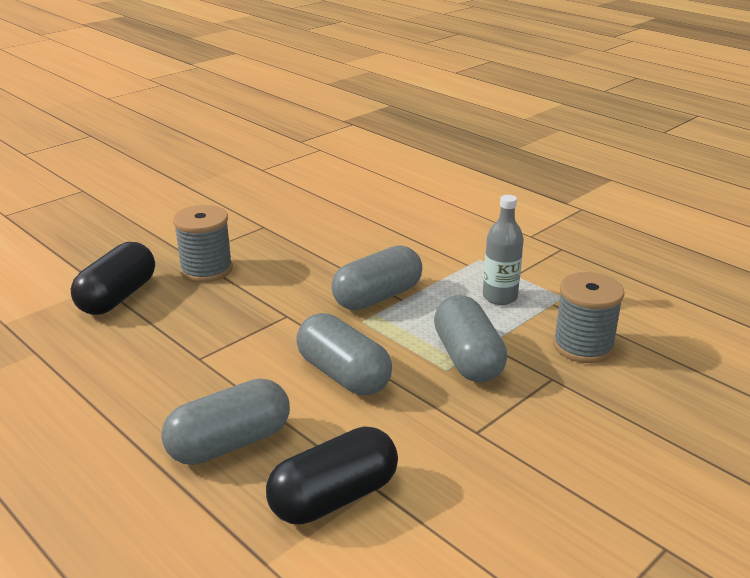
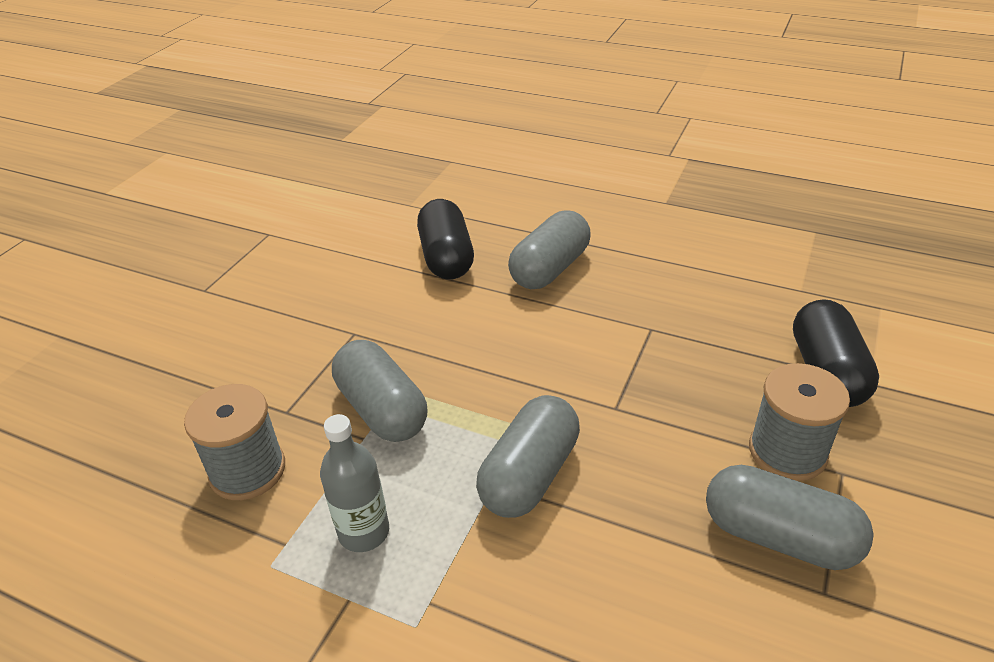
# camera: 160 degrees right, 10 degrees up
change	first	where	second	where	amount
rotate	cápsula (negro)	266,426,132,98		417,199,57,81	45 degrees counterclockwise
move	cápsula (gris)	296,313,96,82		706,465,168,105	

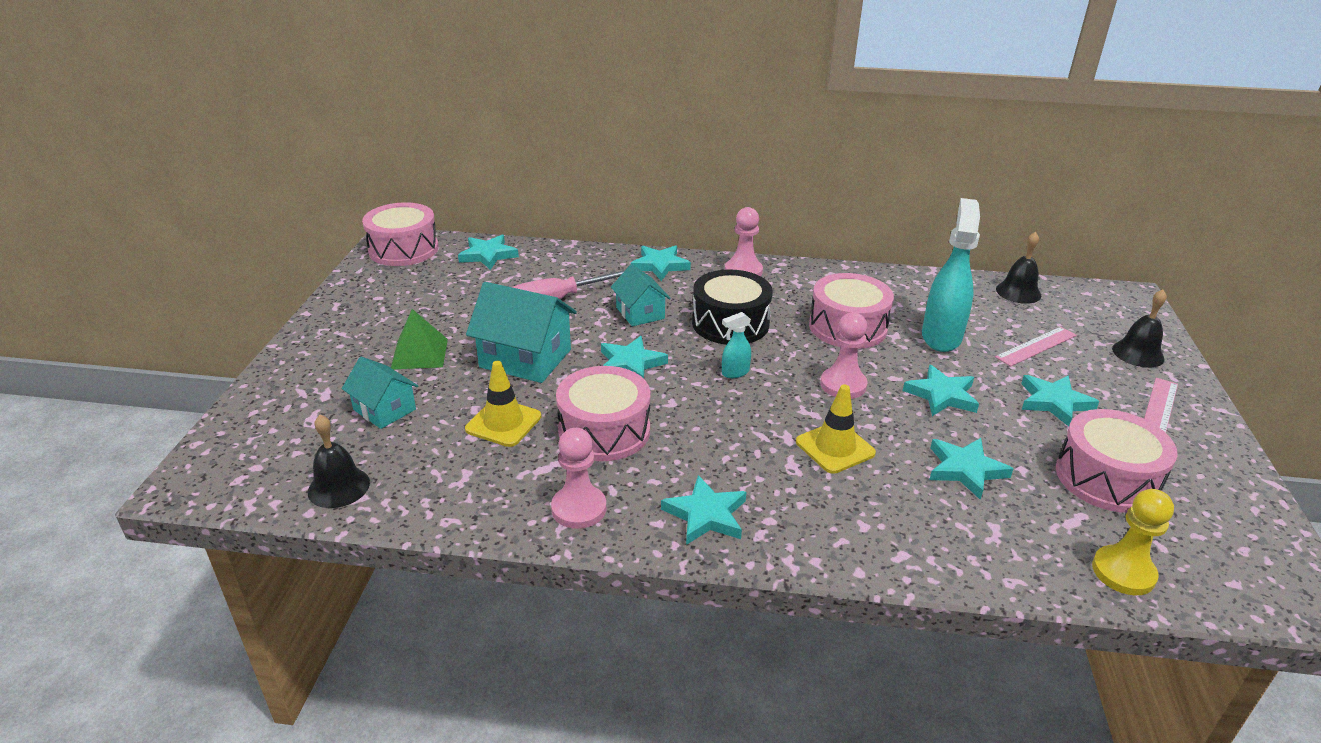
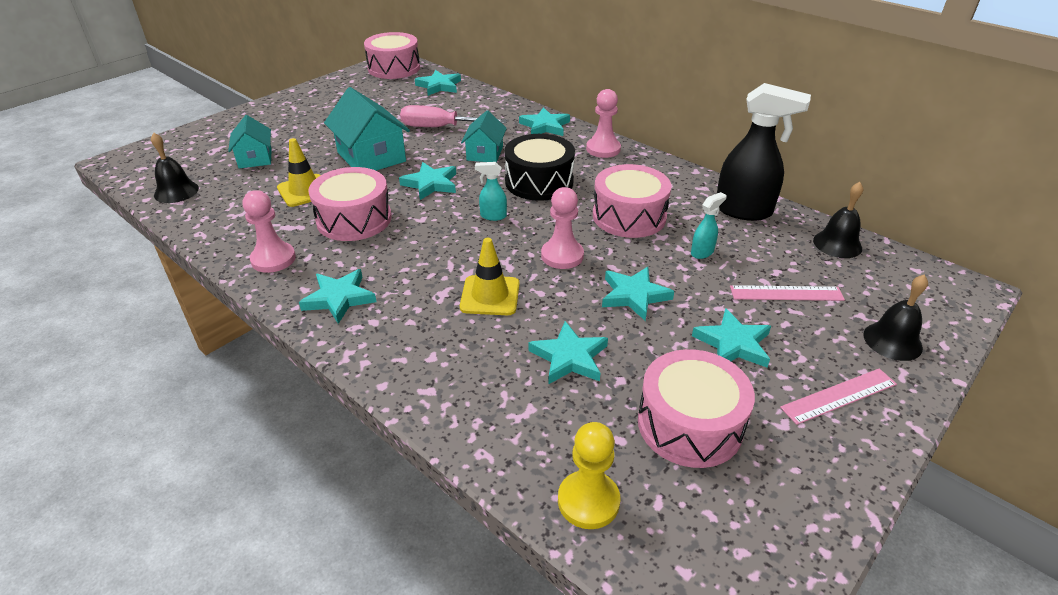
# camera: 35 degrees right, 5 degrees up
change	first	where	second	where	amount
resize	pulverizador (turquesa)	922,198,58,154		691,192,36,67	x0.46
insert			pulverizador (negro)	717,83,94,138	
delete	pirámide (verde)	391,309,57,60			

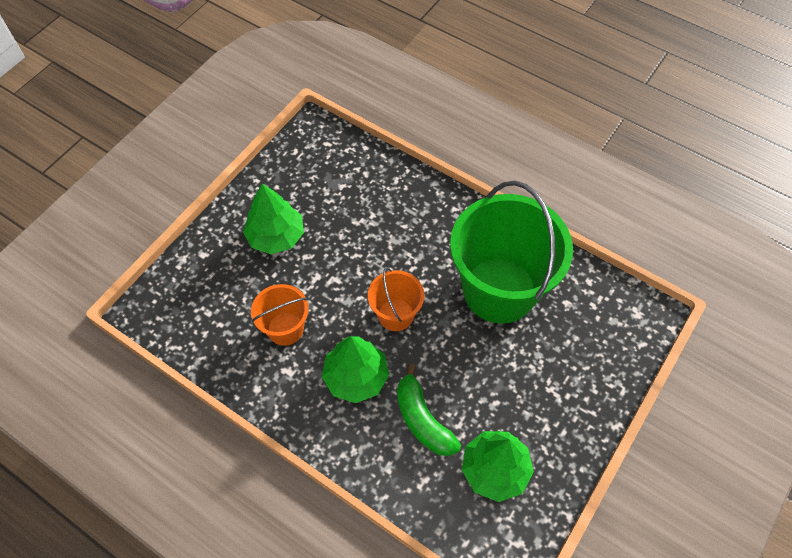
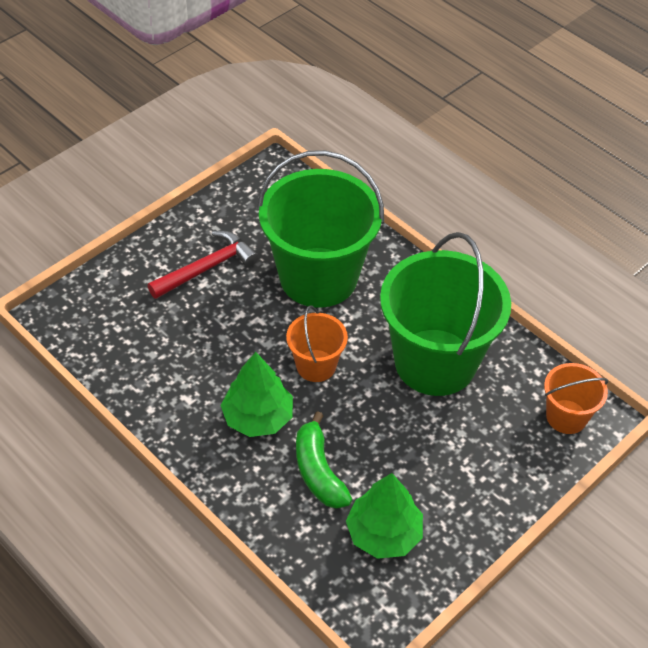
# camera: 10 degrees right, 10 degrees down
change	first	where	second	where	amount
replace	árbol (verde)	243,184,61,70	martillo (rojo)	147,231,111,68	
insert			balde (verde)	257,150,127,158	
move	balde (naranja)	251,284,58,62		544,363,64,71	

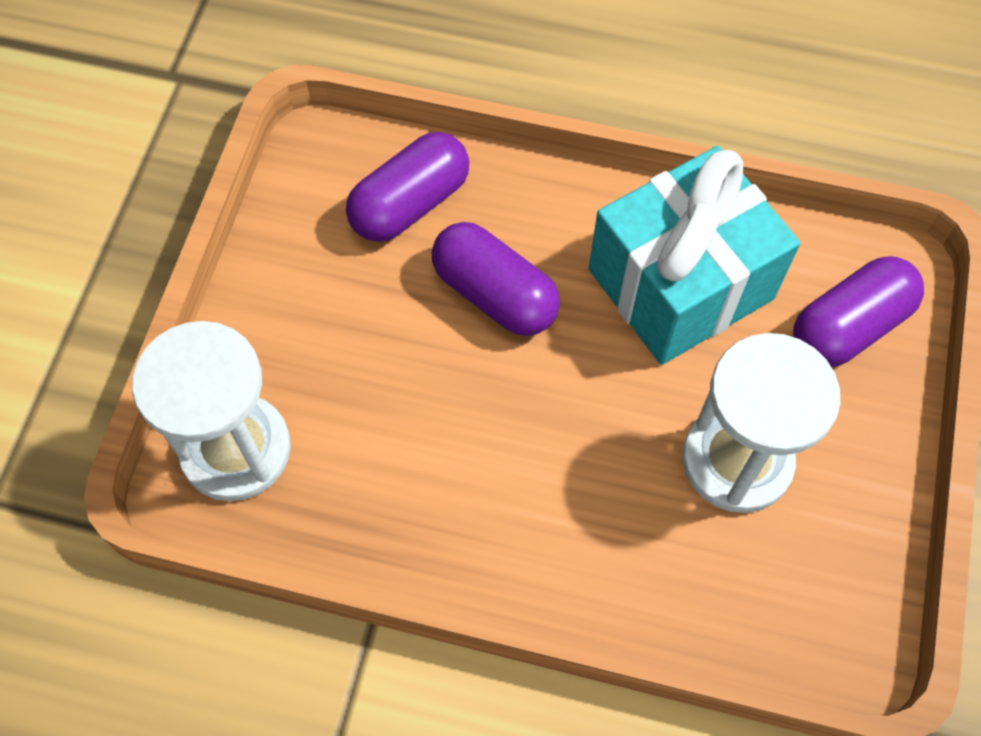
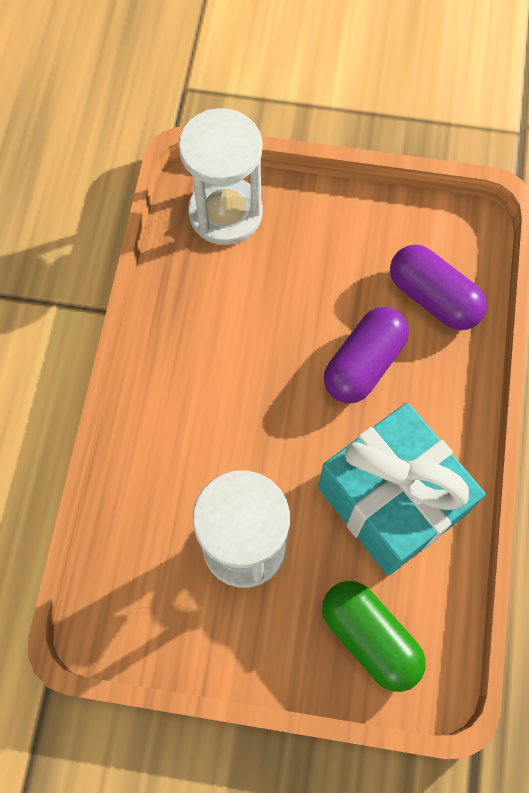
# camera: 85 degrees right, 5 degrees up
change	first	where	second	where	amount
recolor	cápsula (morado)	793,256,131,111	cápsula (verde)	322,581,104,111	

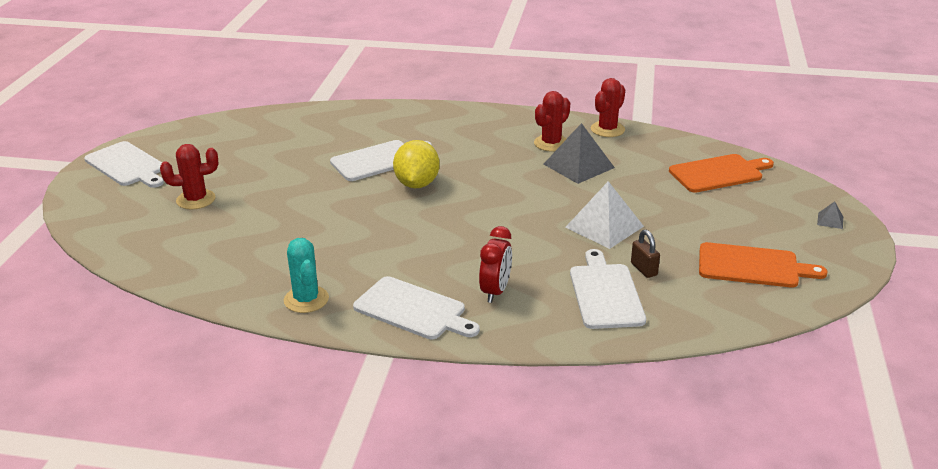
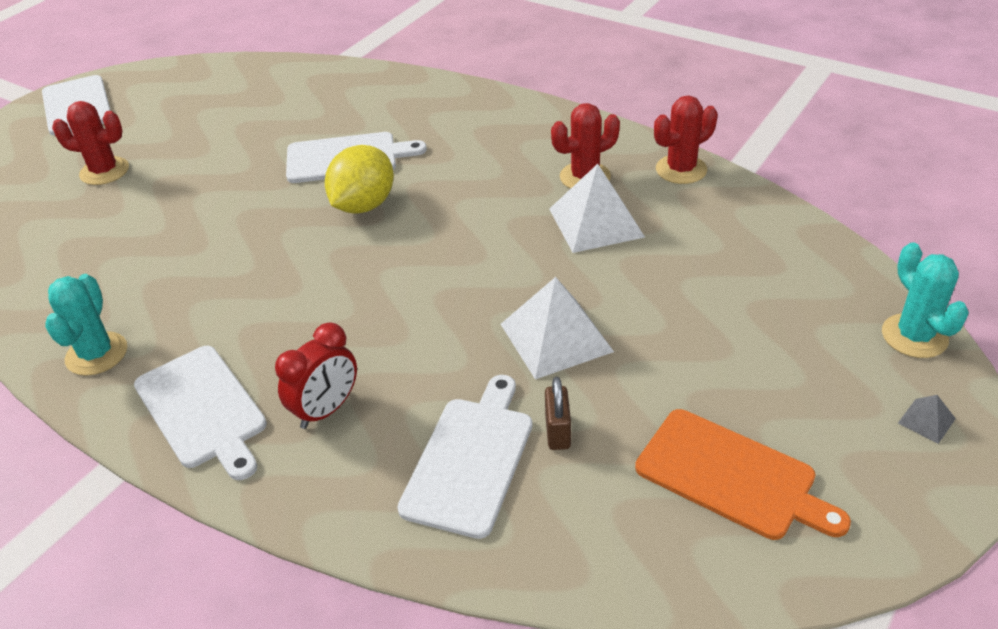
# camera: 25 degrees right, 10 degrees up
change	first	where	second	where	amount
recolor	pirámide (gris)	544,123,71,61	pirámide (blanco)	549,164,96,89	
insert			cactus (turquesa)	882,242,87,116	
delete	tabla de cortar (naranja)	669,154,105,39			

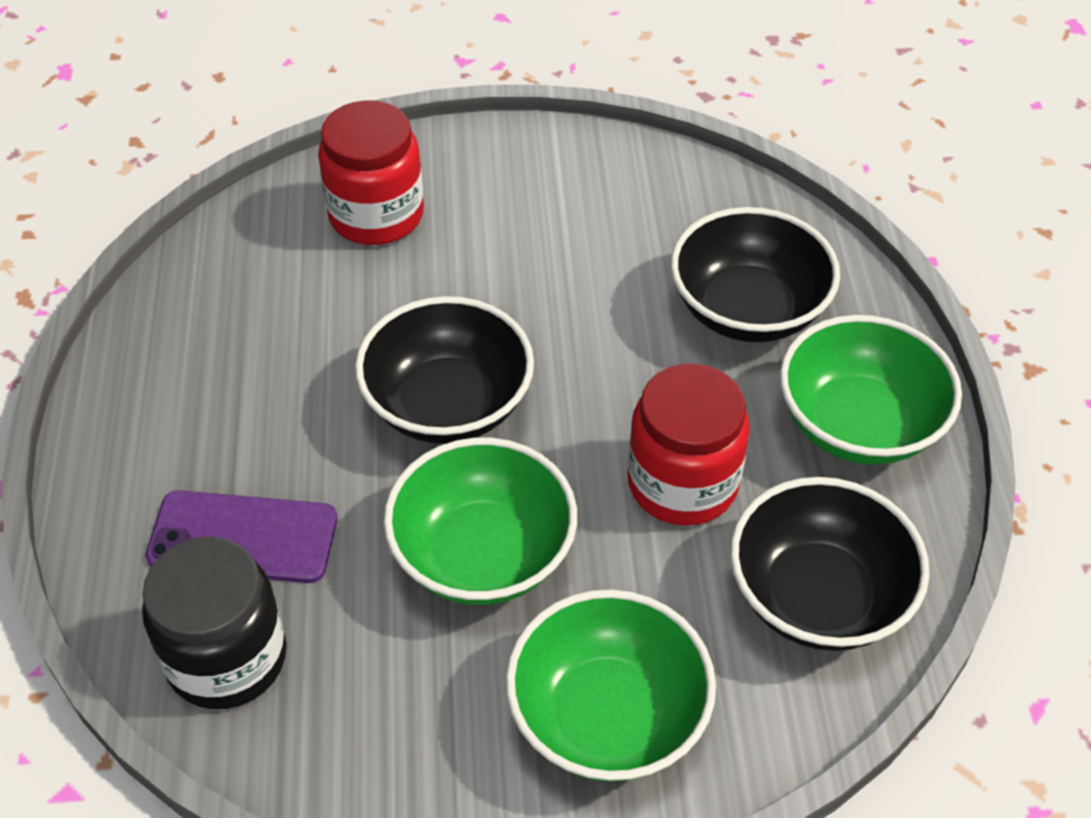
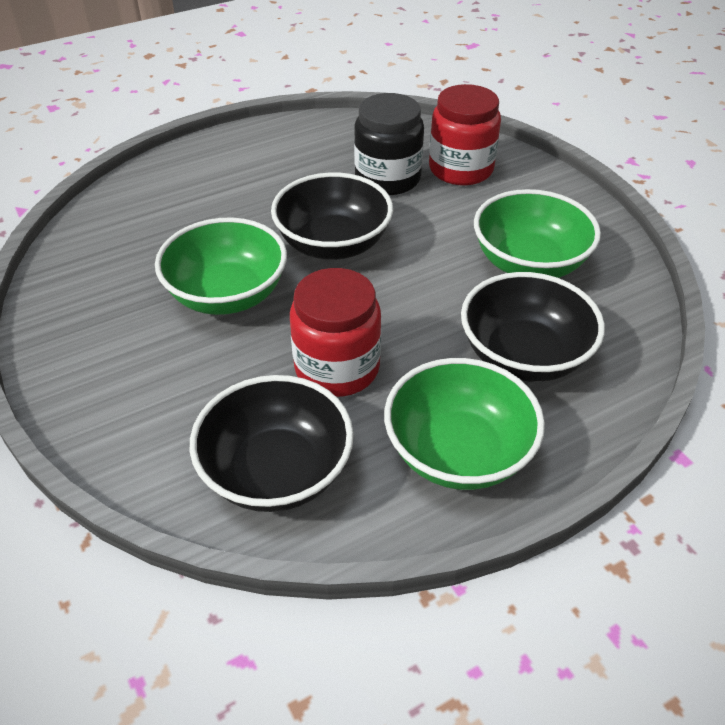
# camera: 65 degrees right, 5 degrees down
change	first	where	second	where	amount
move	tarro (negro)	142,536,145,173		354,93,70,102	
move	cuenco (verde)	506,589,210,193		474,189,127,89	
delete	móvil (morado)	145,490,192,93			

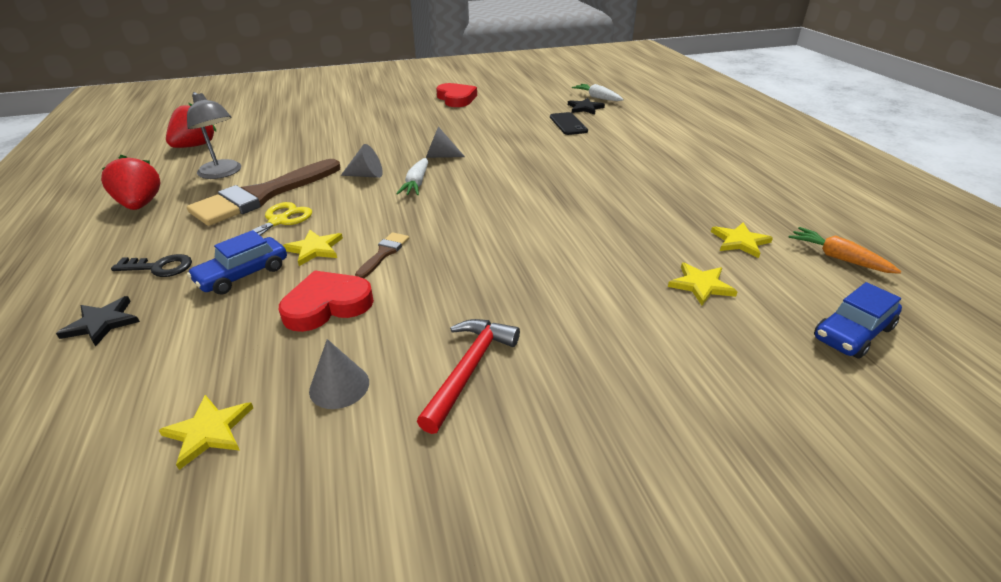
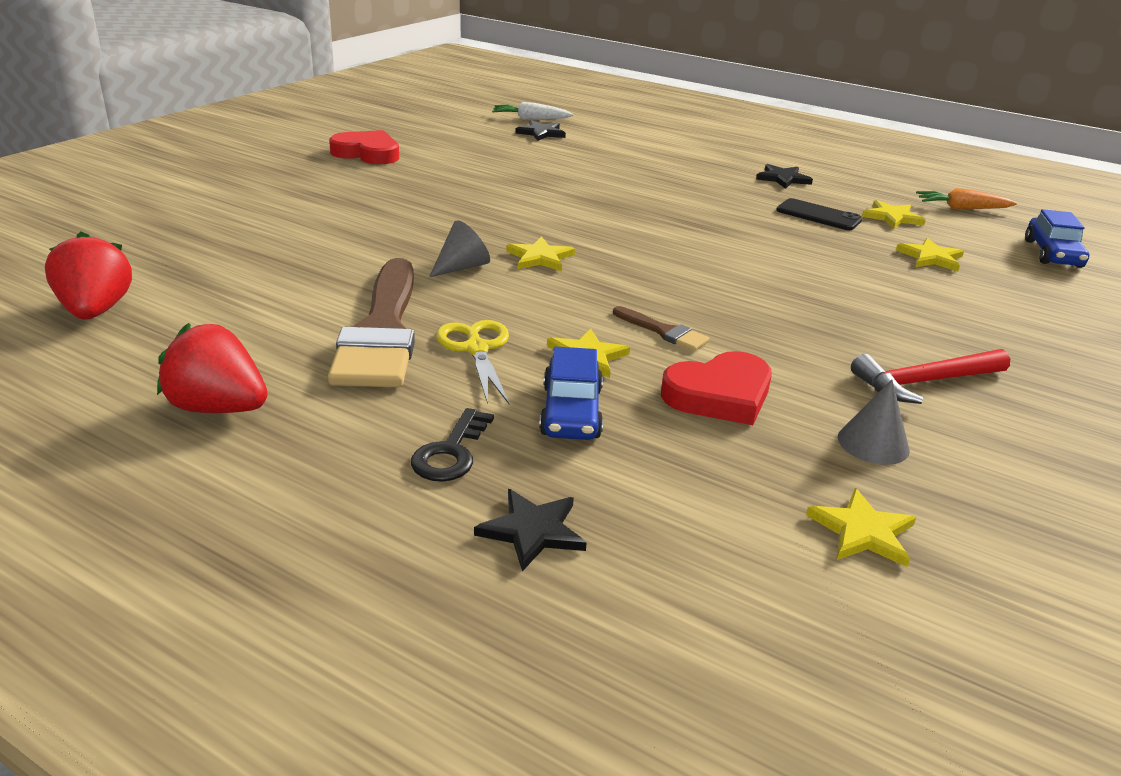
# camera: 45 degrees left, 5 degrees down
change	first	where	second	where	amount
rotate	llave (negro)	111,254,81,23		411,408,83,74	150 degrees clockwise
replace	zanahoria (blanco)	396,158,32,37	estrella (amarillo)	506,236,69,35	
rotate	pincel (marrón)	355,232,54,46		613,306,97,45	150 degrees clockwise
rotate	corazón (rojo)	279,270,95,62		661,351,111,74	135 degrees counterclockwise
insert			estrella (negro)	756,164,57,25	
move	móvil (negro)	550,112,38,23		776,198,86,32	
rotate	martillo (rojo)	417,319,103,115		851,349,159,55	90 degrees counterclockwise
delete	lámpara (gris)	187,92,54,87			
delete	cono (gris)	426,126,39,32			

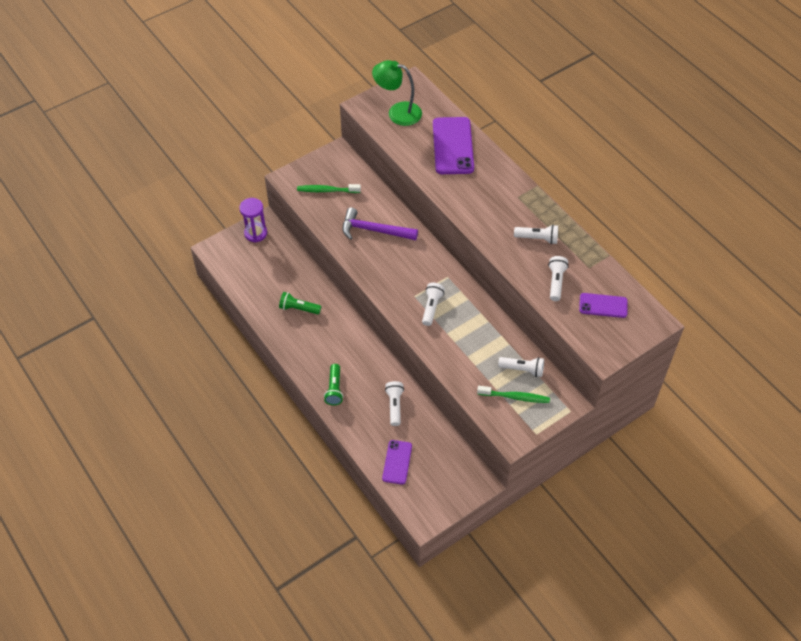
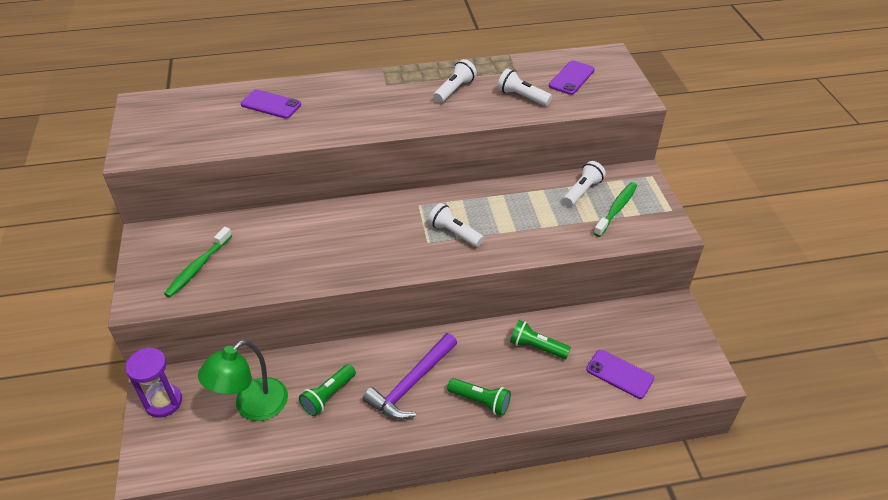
# camera: 65 degrees left, 10 degrees down
change	first	where	second	where	amount
move	lámpara (verde)	372,60,50,66		198,340,90,81	
resize	móvil (morado)	433,117,41,57		241,89,60,30	x0.58
move	martillo (morado)	343,208,75,32		363,333,94,87	
recolor	lámpara de mano (blanco)	385,381,19,45	lámpara de mano (verde)	510,320,61,39	

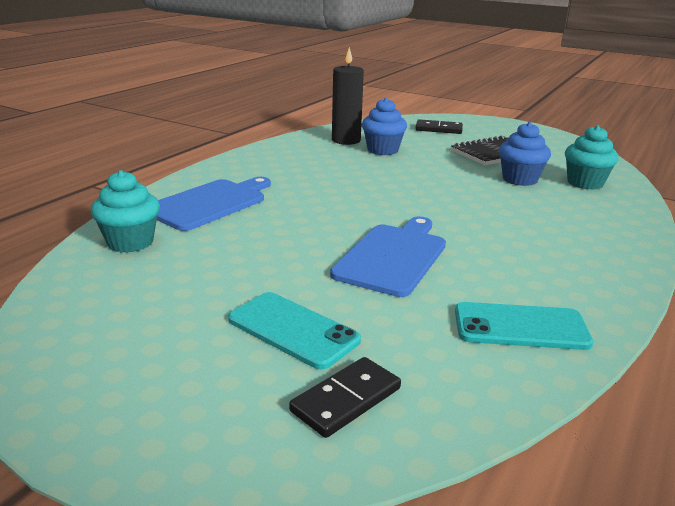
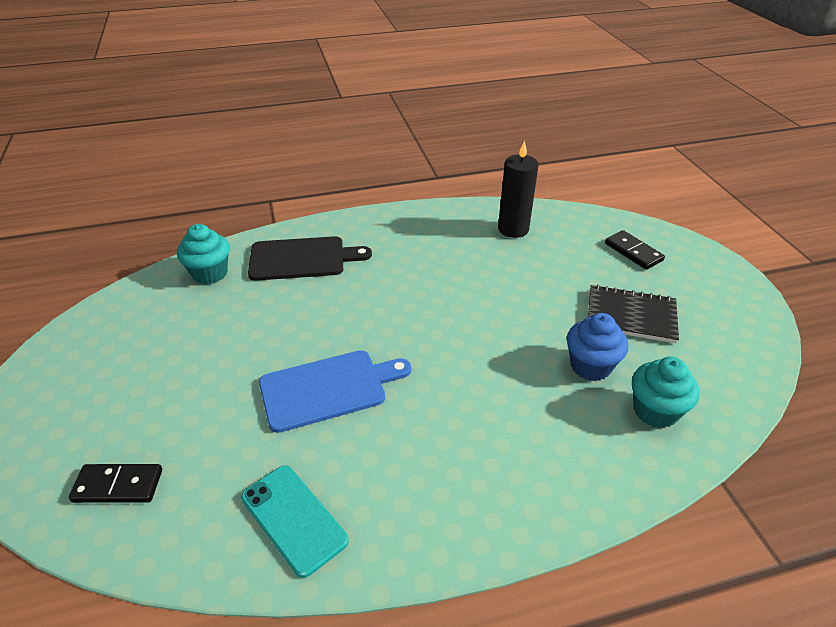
# camera: 45 degrees right, 15 degrees up
change	first	where	second	where	amount
recolor	tabla de cortar (azul)	157,177,114,54	tabla de cortar (negro)	248,236,124,45	
delete	móvil (turquesa)	228,292,133,77			
delete	magdalena (azul)	362,98,45,57			

